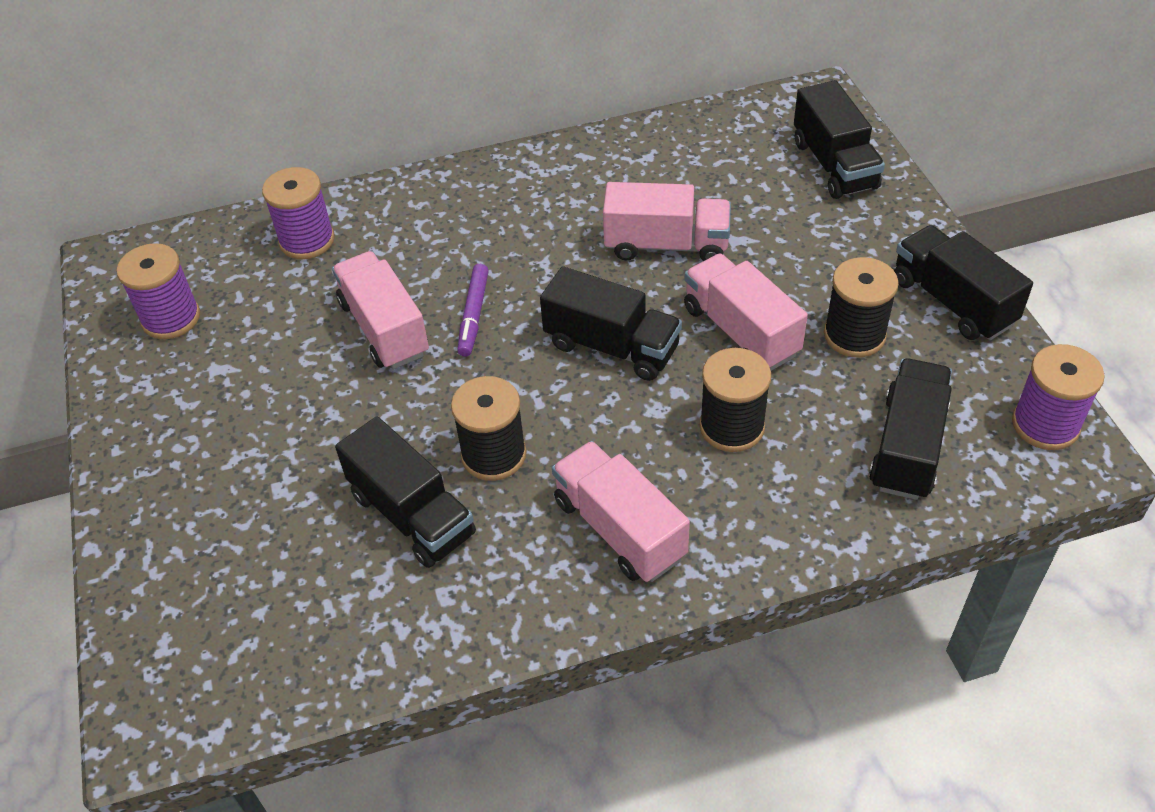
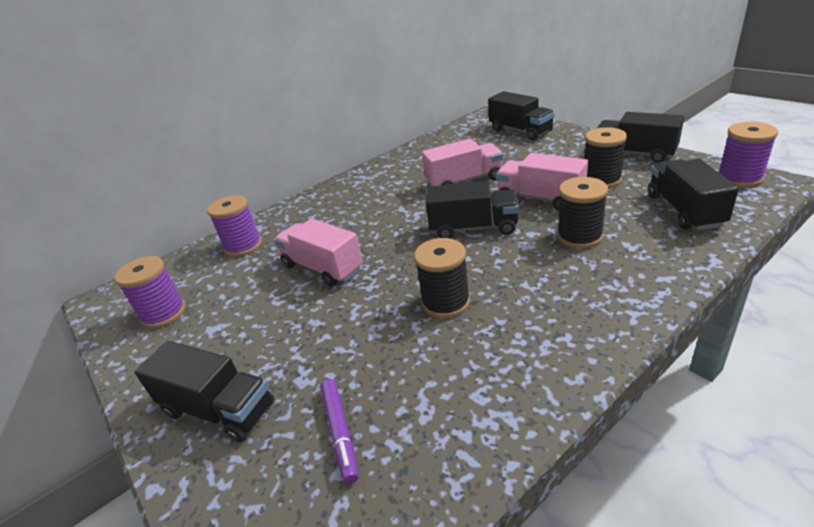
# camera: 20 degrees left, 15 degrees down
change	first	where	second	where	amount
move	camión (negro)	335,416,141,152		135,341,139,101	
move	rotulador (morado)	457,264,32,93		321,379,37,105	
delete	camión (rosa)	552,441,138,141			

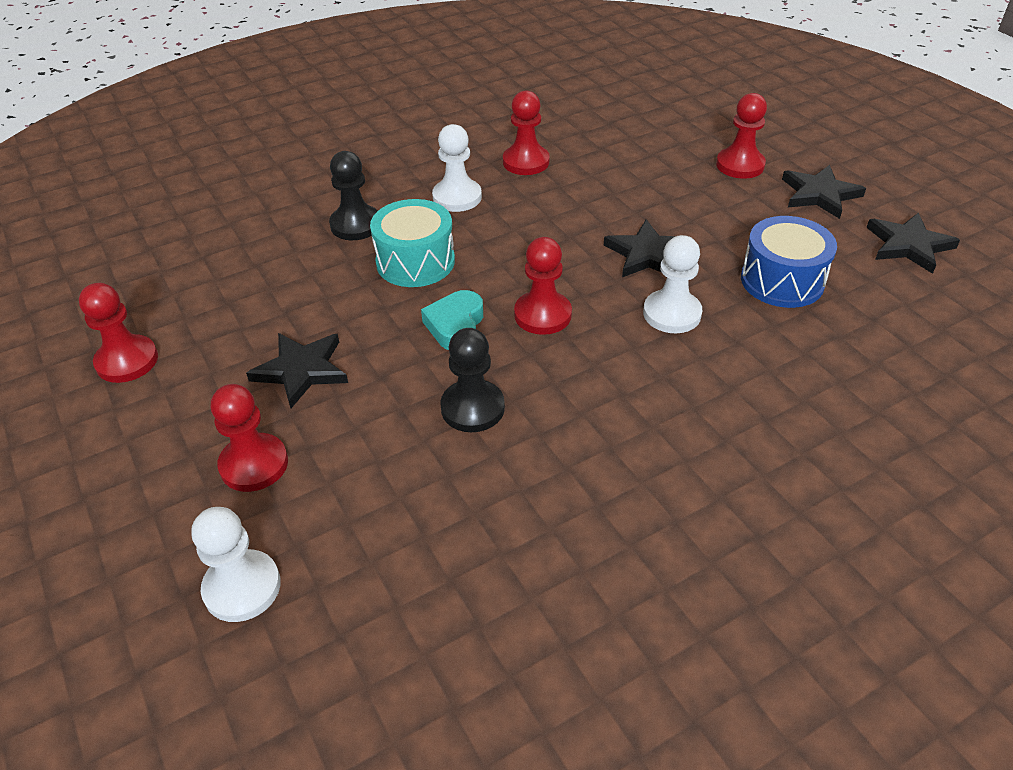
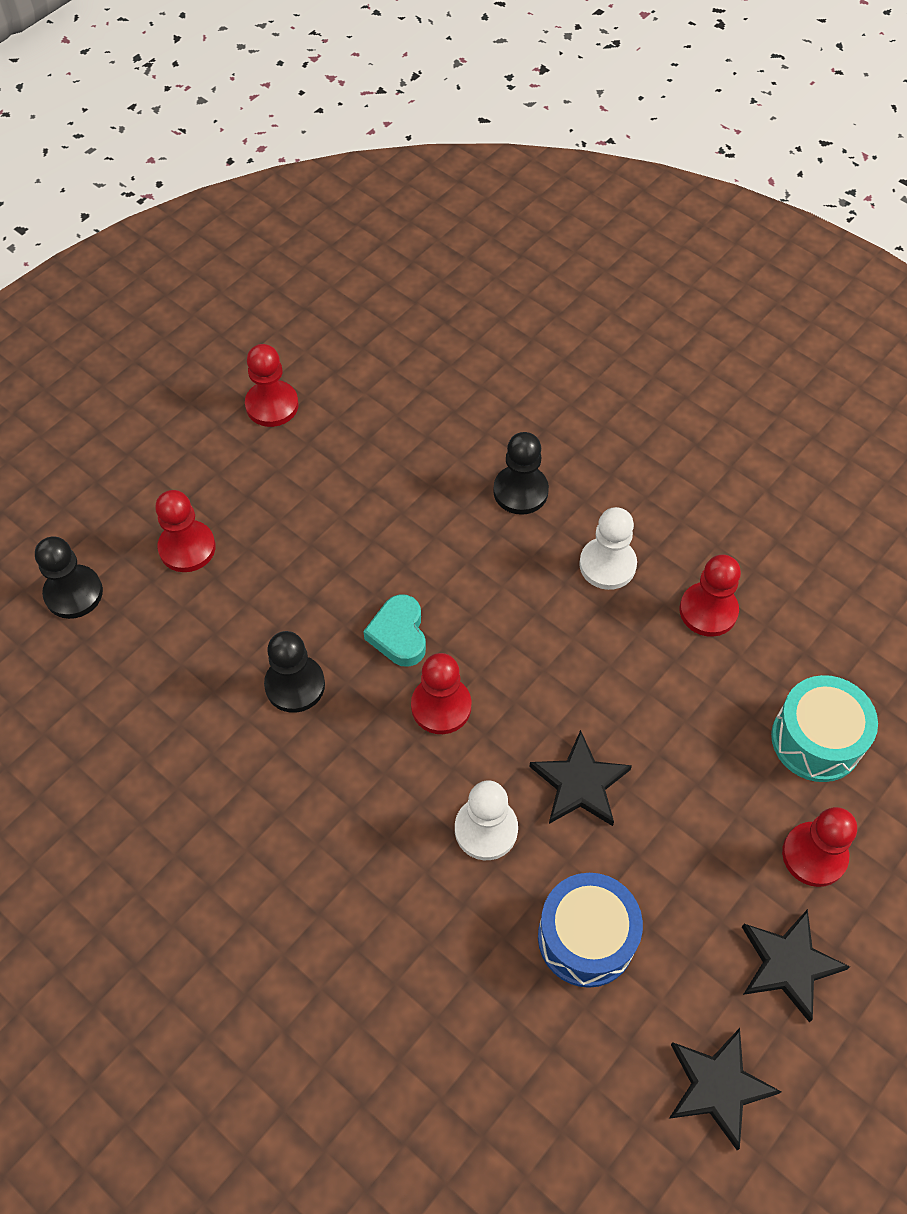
# camera: 70 degrees right, 15 degrees up
change	first	where	second	where	amount
recolor	peón (blanco)	191,507,90,115	peón (negro)	35,536,68,83	
rotate	corazón (turquesa)	421,290,62,60		363,594,63,73	90 degrees counterclockwise
move	tambor (turquesa)	370,199,85,88		771,675,107,107	
delete	estrella (negro)	246,333,102,75			

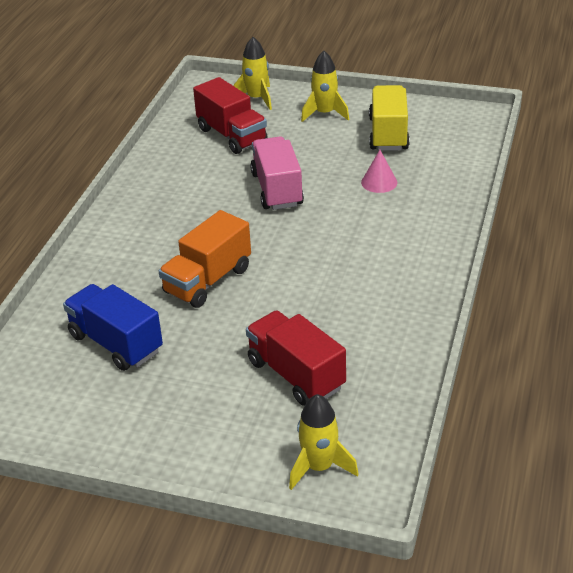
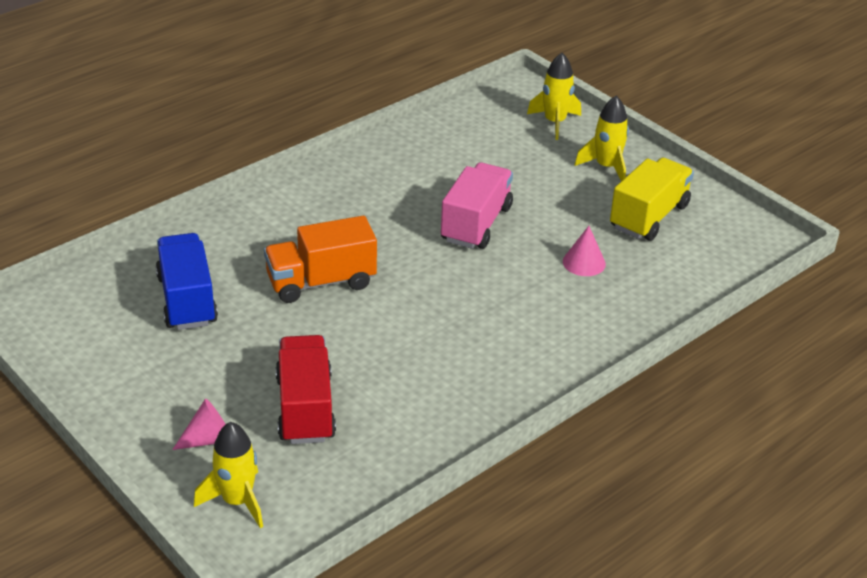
# camera: 30 degrees right, 0 degrees up
change	first	where	second	where	amount
insert			cono (rosa)	172,399,54,51	
delete	camión (rojo)	193,77,74,77			

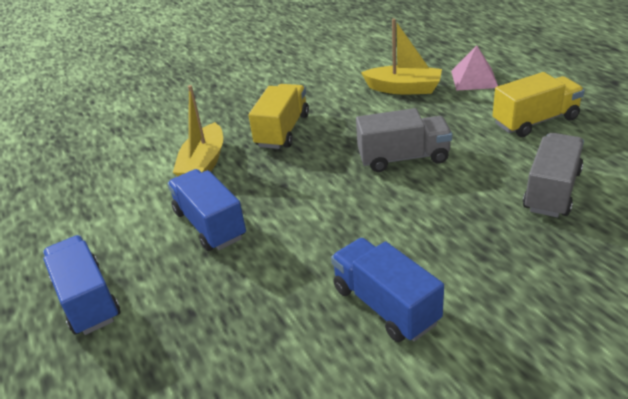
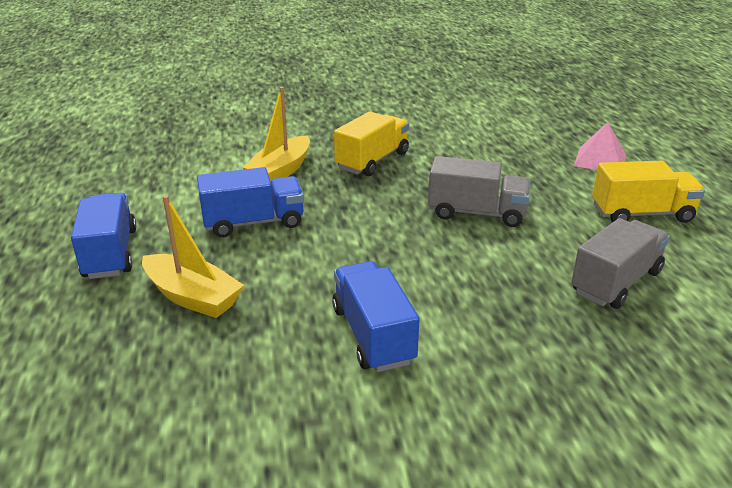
# camera: 15 degrees right, 5 degrees down
change	first	where	second	where	amount
move	barco (amarillo)	361,19,81,75		142,195,102,123	
rotate	camión (azul)	167,169,79,82		197,167,107,70	90 degrees clockwise

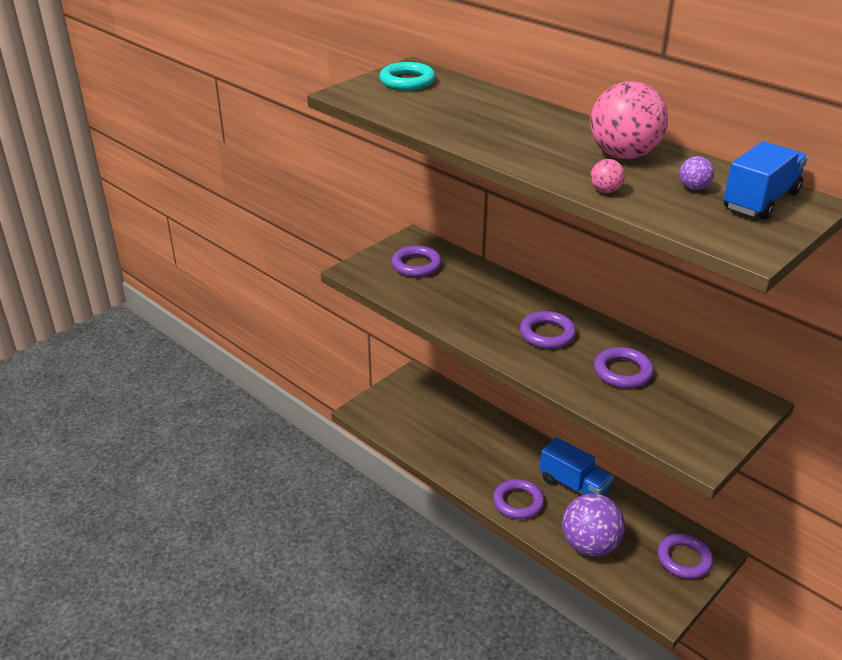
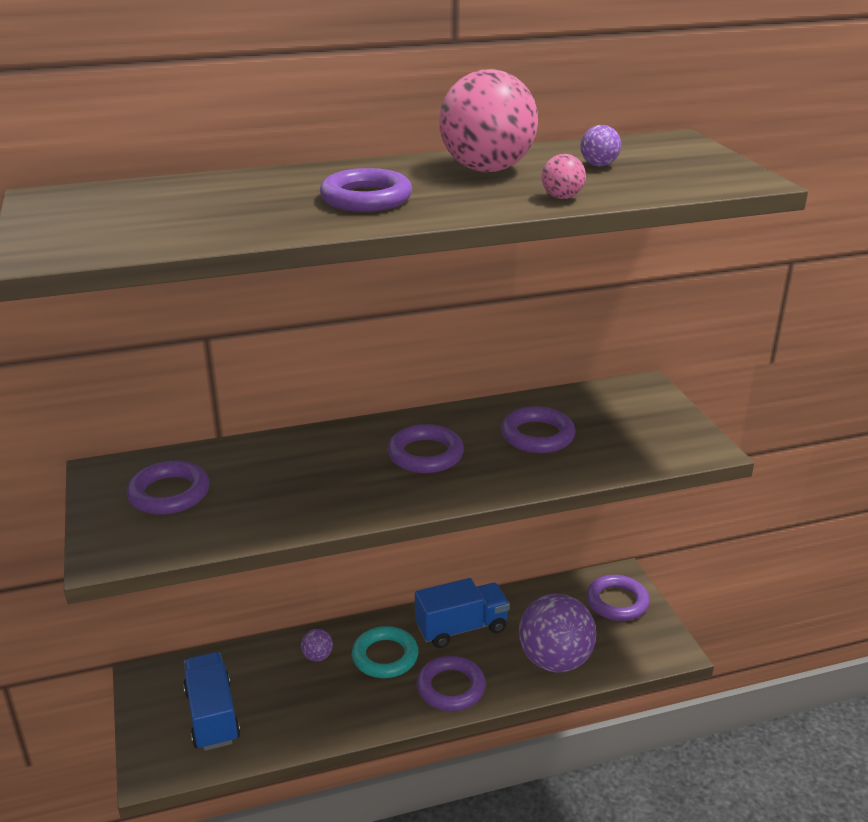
# camera: 60 degrees left, 5 degrees down
change	first	where	second	where	amount
move	camión (azul)	724,141,84,79		183,652,57,99	
insert			pelota (morado)	301,629,32,32	
insert			anillo (morado)	320,168,92,44	
move	anillo (turquesa)	380,62,56,28		352,626,67,52	

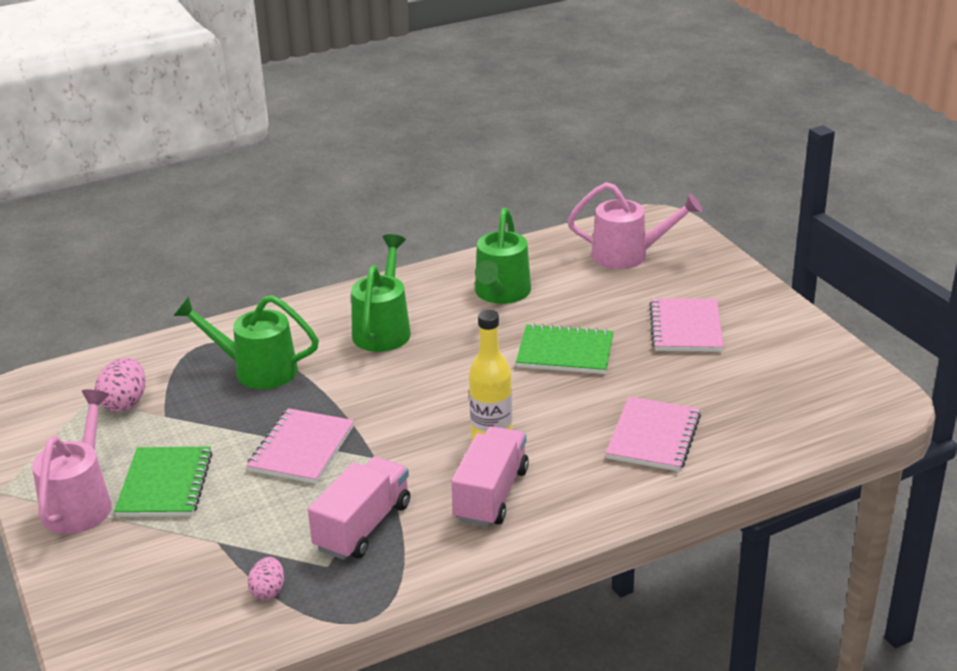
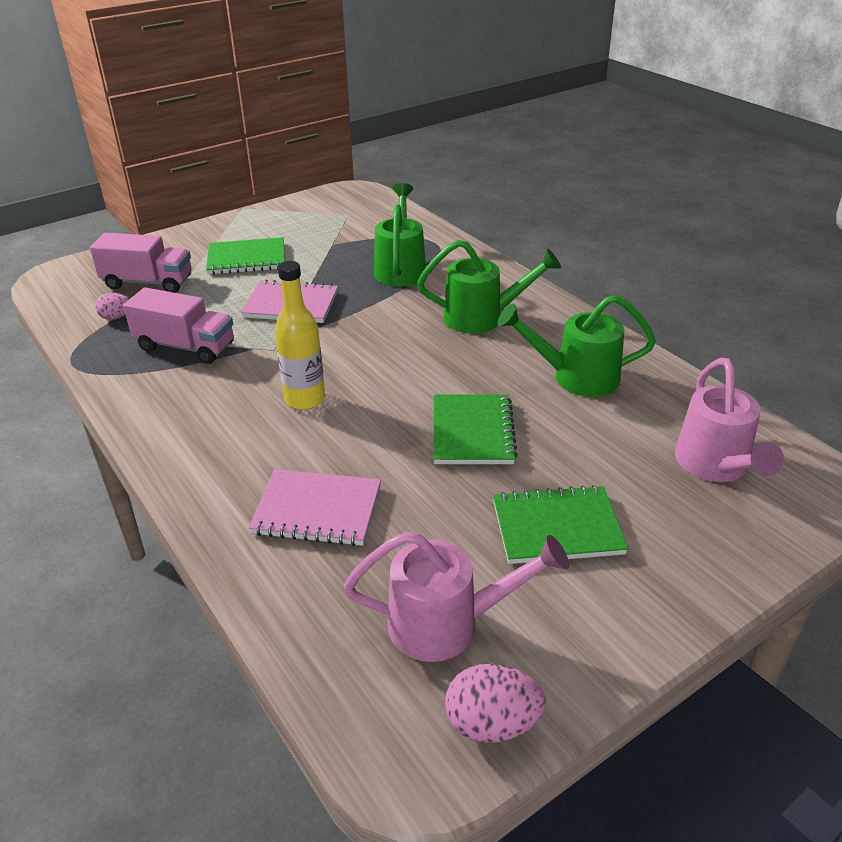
# camera: 80 degrees right, 5 degrees up
change	first	where	second	where	amount
move	camión (rosa)	451,426,78,101		90,233,102,60	
move	regadera (rosa)	32,389,80,145		344,532,225,130	
move	huevo (rosa)	95,358,50,54		445,664,101,79	
recolor	cuaderno (rosa)	649,298,75,54	cuaderno (verde)	493,485,135,79	

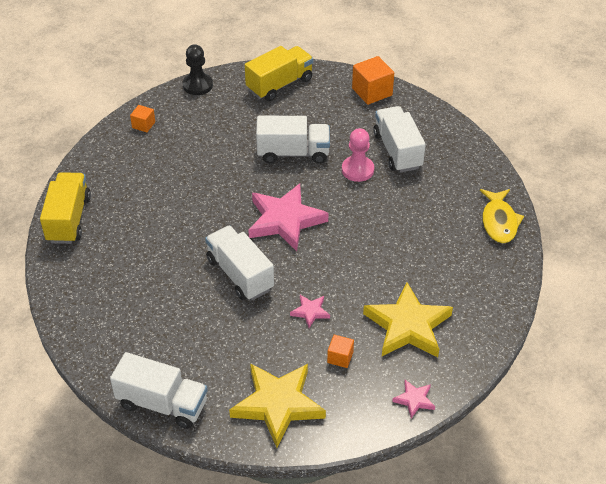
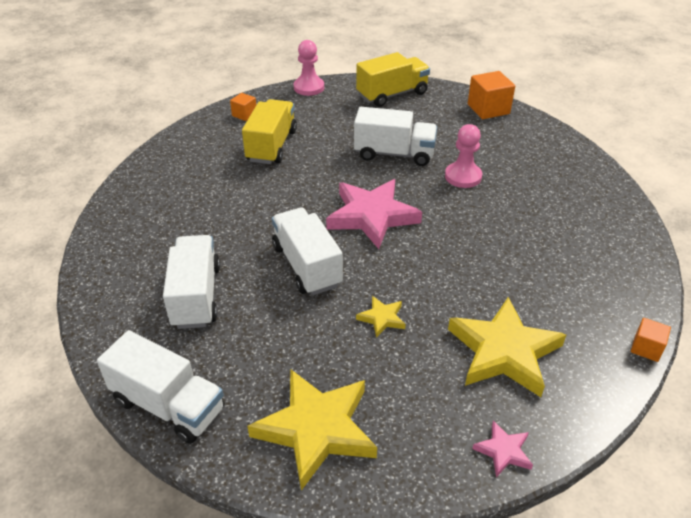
# camera: 10 degrees right, 5 degrees down
change	first	where	second	where	amount
move	camión (blanco)	373,106,53,67		163,235,57,94	
move	camión (amarillo)	40,172,51,72		242,99,55,65	
recolor	peón (negro)	182,44,31,51	peón (rosa)	294,40,30,56	
recolor	estrella (rosa)	290,295,40,33	estrella (amarillo)	356,296,50,42	
move	cubo (naranja)	327,335,27,33		631,318,40,44	
delete	pez (amarillo)	480,189,44,54			

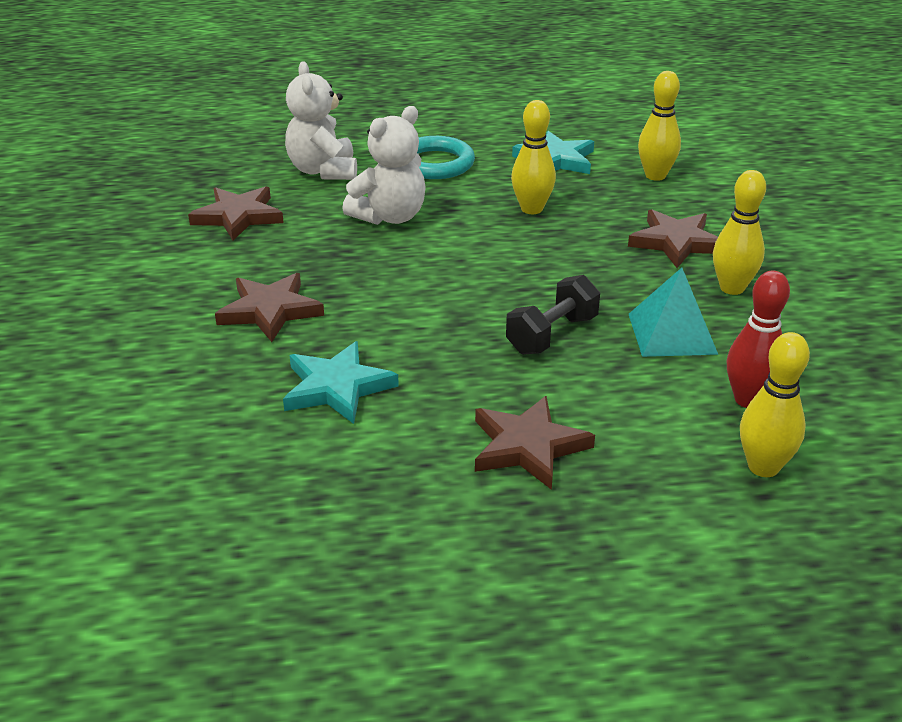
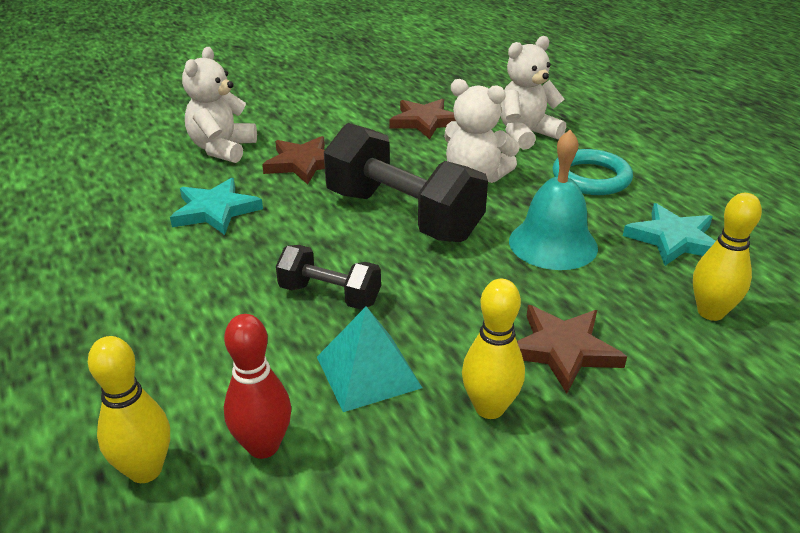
# camera: 70 degrees right, 0 degrees up
change	first	where	second	where	amount
insert			osito (blanco)	182,47,75,116	
insert			mancuerna (negro)	324,123,164,119	
replace	bolo (amarillo)	511,100,45,114	campana (turquesa)	509,130,89,140	
delete	estrella (marrón)	475,396,120,94			

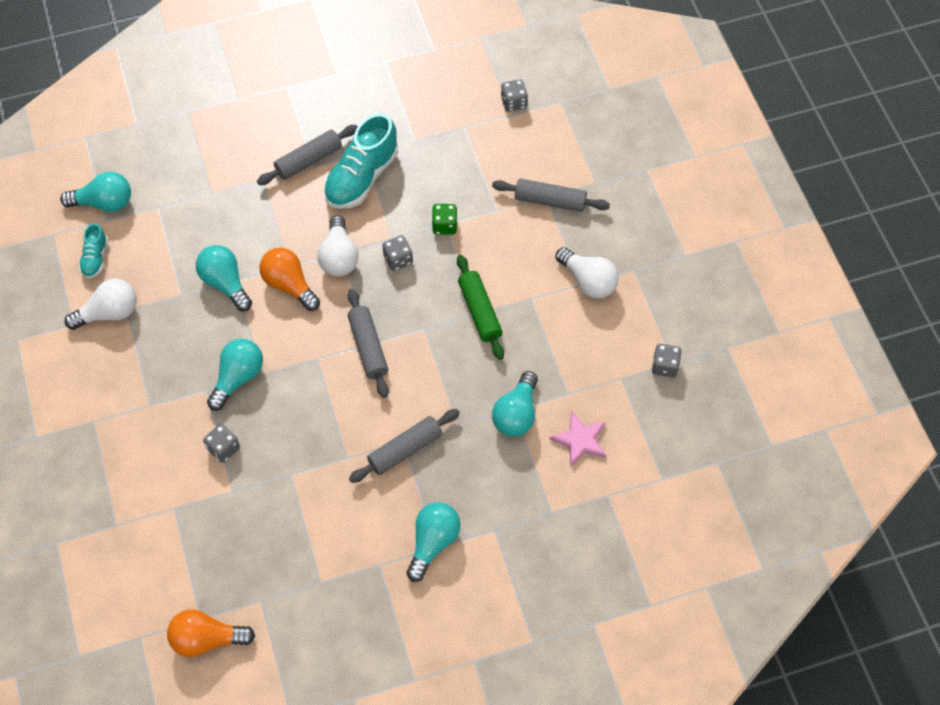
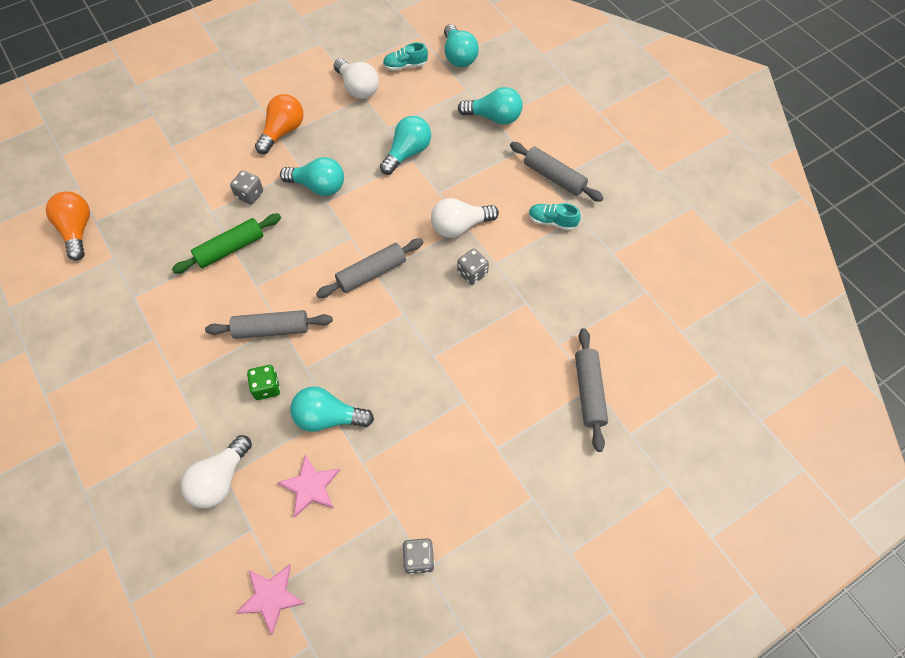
# camera: 75 degrees right, 0 degrees up
change	first	where	second	where	amount
move	rodillo (verde)	457,255,47,105		172,214,109,60	
move	bombilla (blanco)	556,247,63,51		181,435,71,73	
rotate	rodillo (gris)	349,409,111,74		205,310,128,29	45 degrees counterclockwise
insert			estrella (rosa)	236,564,69,71	
move	dado (verde)	432,204,25,31		247,365,33,35	
move	bombilla (naranja)	259,248,61,63		255,94,49,60	
move	bombilla (turquesa)	406,502,55,80		458,87,65,38	
resize	zapato (turquesa)	323,113,75,96		529,203,52,28	x0.51
delete	dado (gris)	501,79,27,33			

